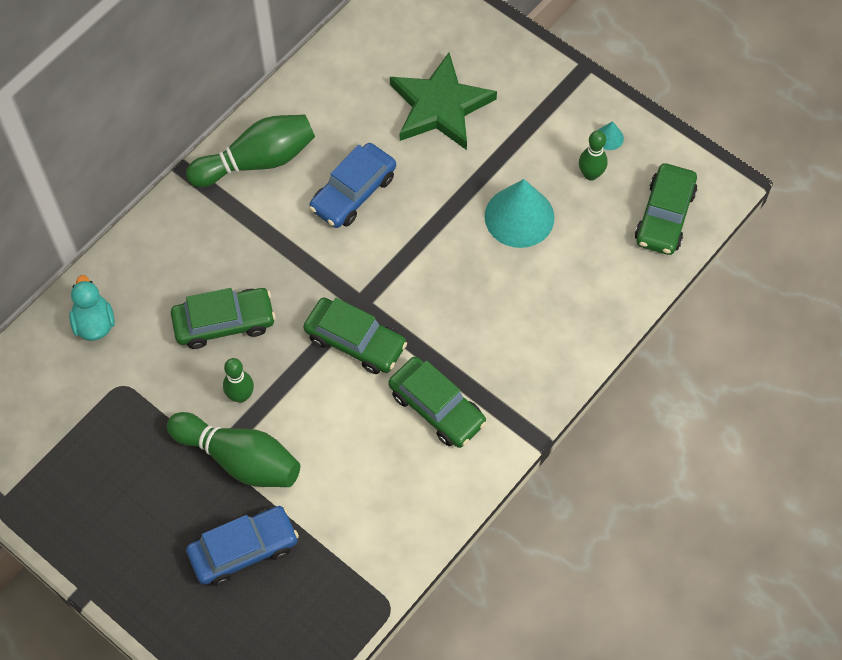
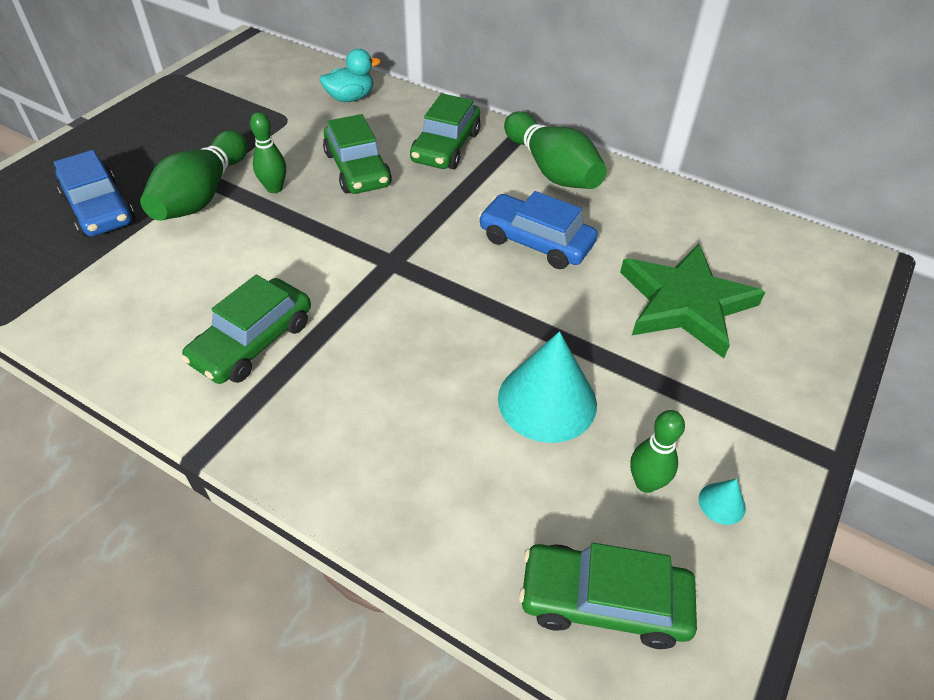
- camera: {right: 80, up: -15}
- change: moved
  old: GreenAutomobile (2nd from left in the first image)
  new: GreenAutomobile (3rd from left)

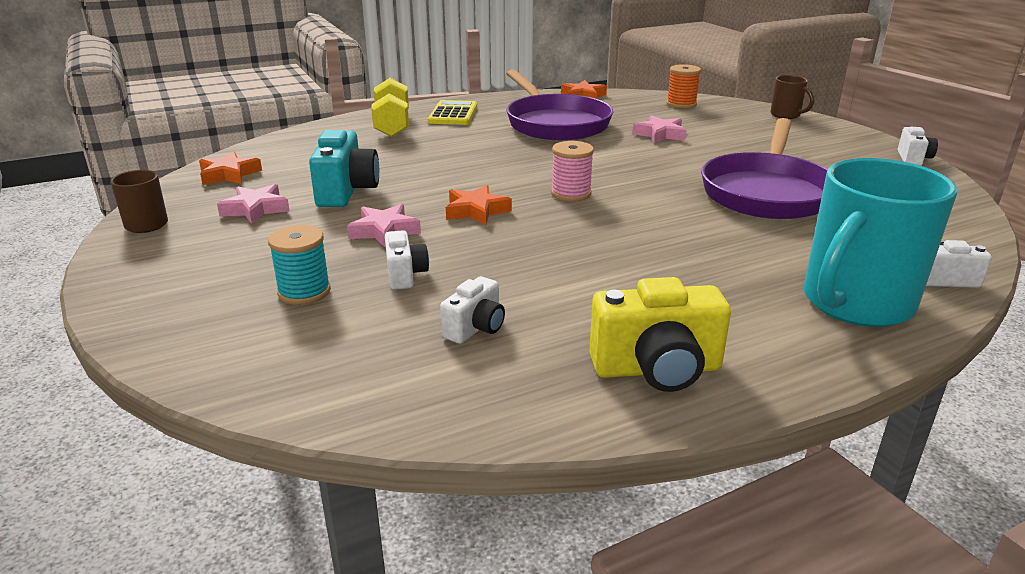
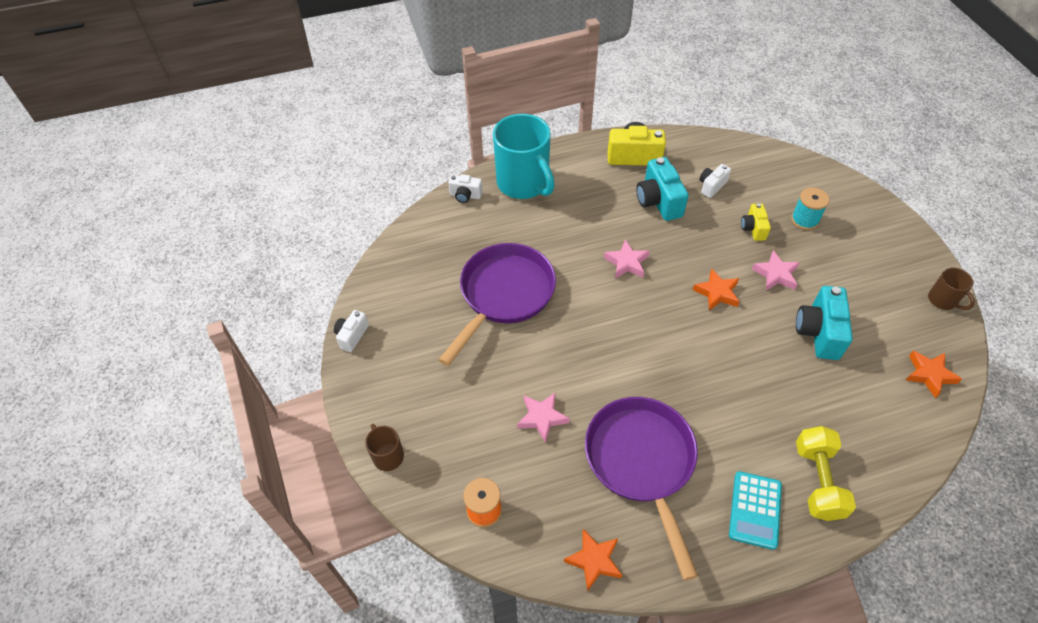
- camera: {right: -170, up: 25}
- change: recoloured
  old: GoldenPocketCalculator
  new: TurquoisePocketCalculator
- change: removed
  old: PinkSpool
- change: turned
  old: TurquoiseCoffeeMug
  degrees: 90
- change: moved
  old: PinkFivePointedStar (1st from left in the first image)
  new: PinkFivePointedStar (2nd from left)
- change: recoloured
  old: PureWhitePhotoCamera (1st from left)
  new: GoldenPhotoCamera (2nd from left)
- change: added
  new: TurquoisePhotoCamera (1st from left)

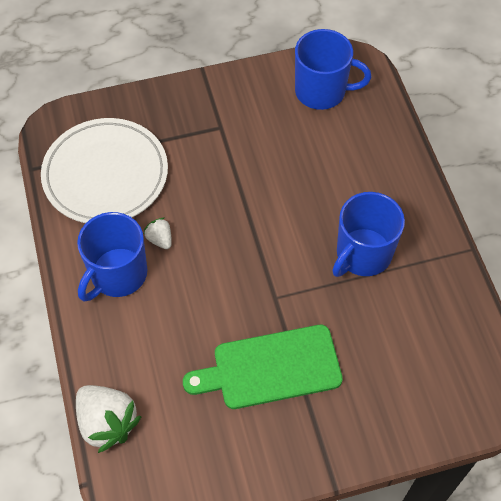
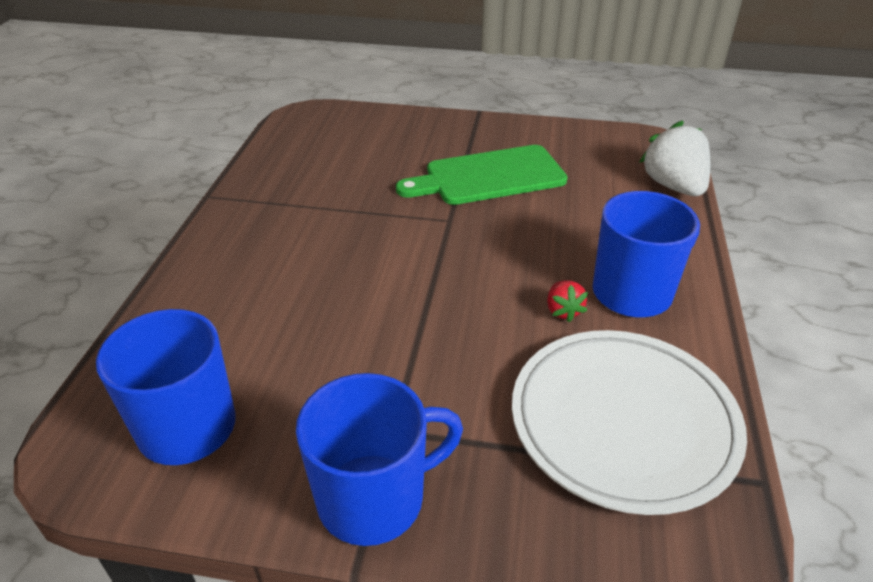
- camera: {right: -155, up: -20}
- change: moved
  old: BlueCoffeeMug (3rd from left in the first image)
  new: BlueCoffeeMug (2nd from left)
- change: recoloured
  old: PureWhiteToyStrawberry (2nd from left)
  new: CrimsonToyStrawberry
- change: turned
  old: GreenBreadBoard
  degrees: 150

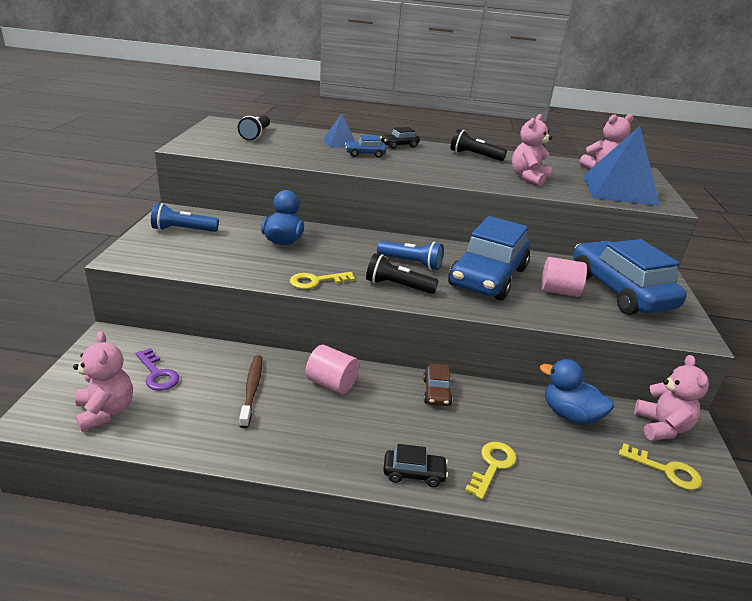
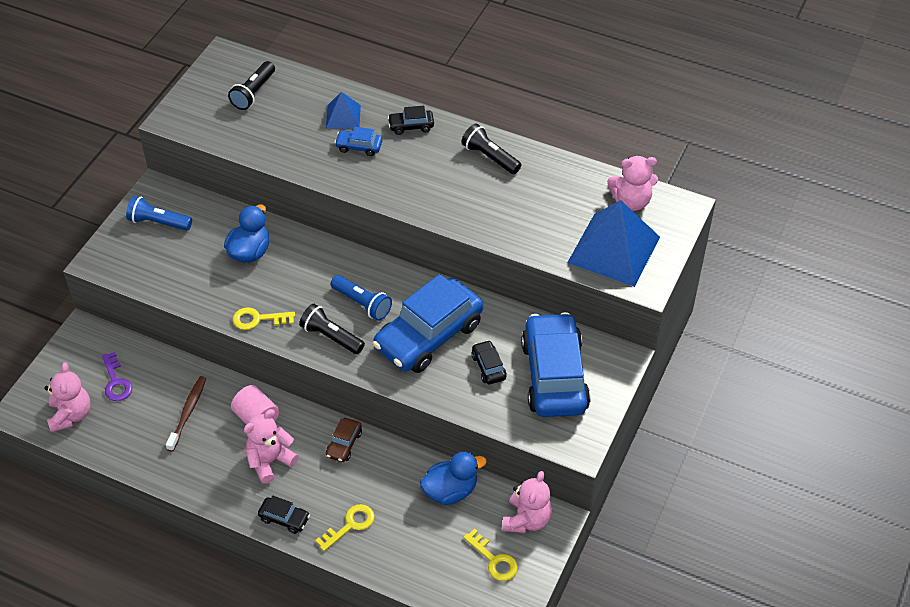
- camera: {right: 20, up: 20}
- change: moved
  old: PinkStuffedBear (2nd from left)
- change: replaced
  old: PinkSolidCylinder (2nd from left)
  new: EbonyAutomobile (3rd from left)
- change: turned
  old: BlueToyDuck (2nd from left)
  degrees: 105

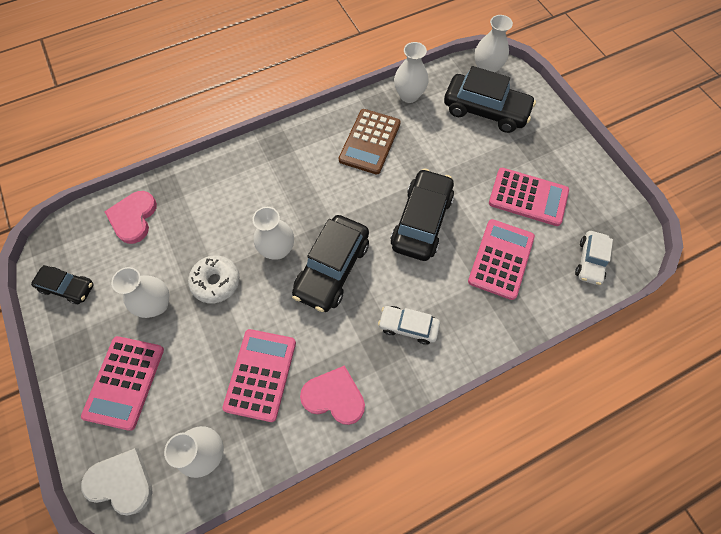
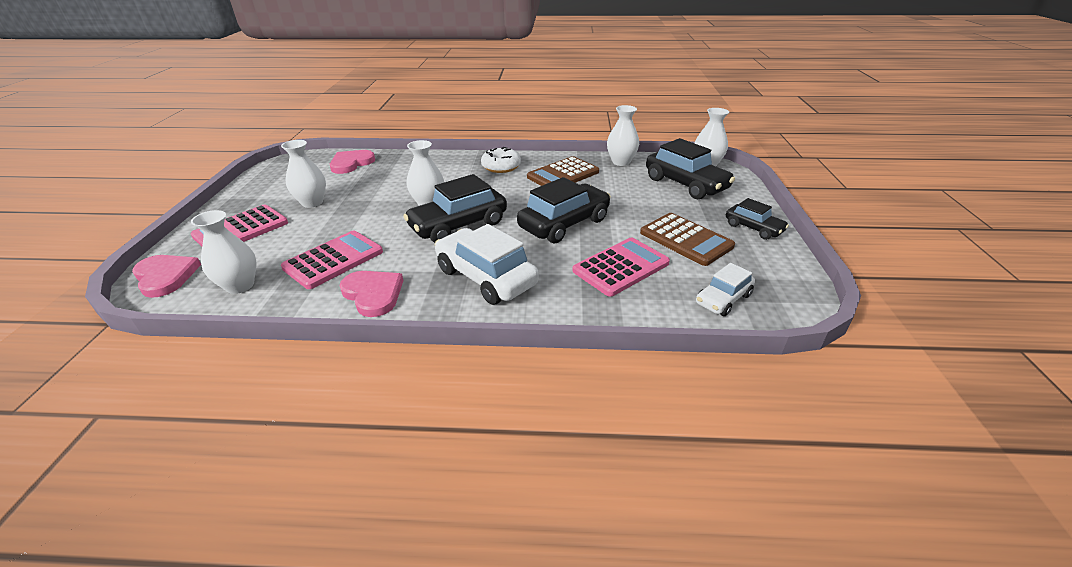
- camera: {right: 30, up: -30}
- change: recoloured
  old: PinkPocketCalculator (4th from left)
  new: DarkBrownPocketCalculator (2nd from left)
- change: moved
  old: PureWhiteDonut
- change: moved
  old: EbonyAutomobile (1st from left in the first image)
  new: EbonyAutomobile (4th from left)
- change: resized
  old: PureWhiteAutomobile (1st from left)
  factor: 1.75
- change: recoloured
  old: PureWhiteLoveHeart
  new: PinkLoveHeart (1st from left)

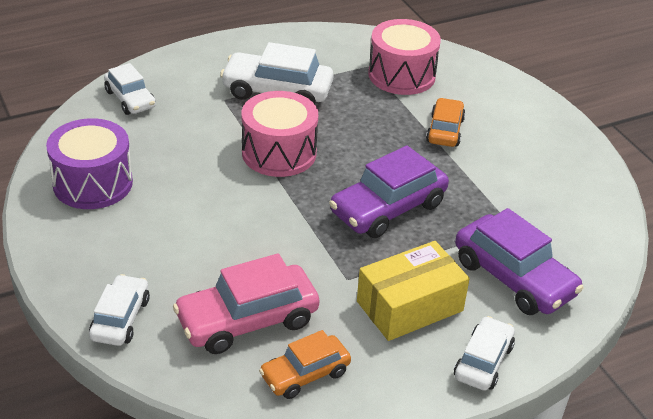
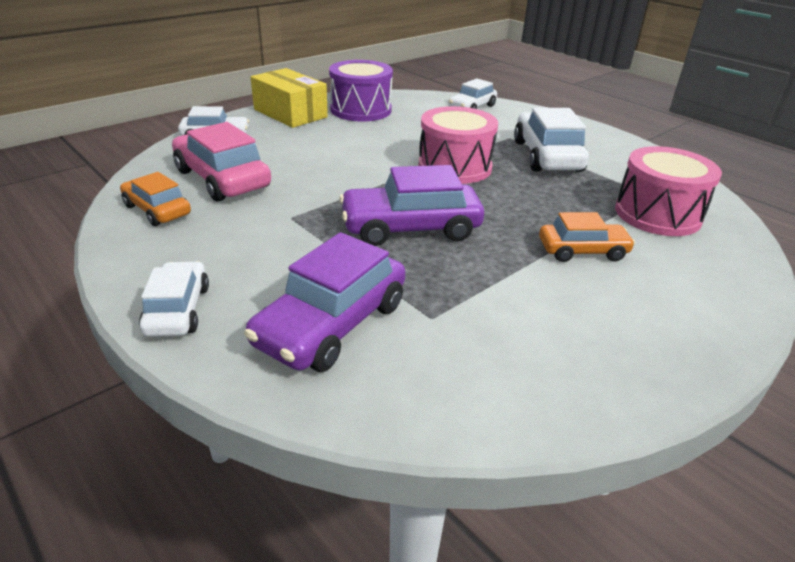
- camera: {right: 75, up: -5}
- change: turned
  old: VioletAutomobile (1st from left in the first image)
  degrees: -45
- change: moved
  old: GoldenPackage
- change: turned
  old: PureWhiteAutomobile (4th from left in the first image)
  degrees: -105

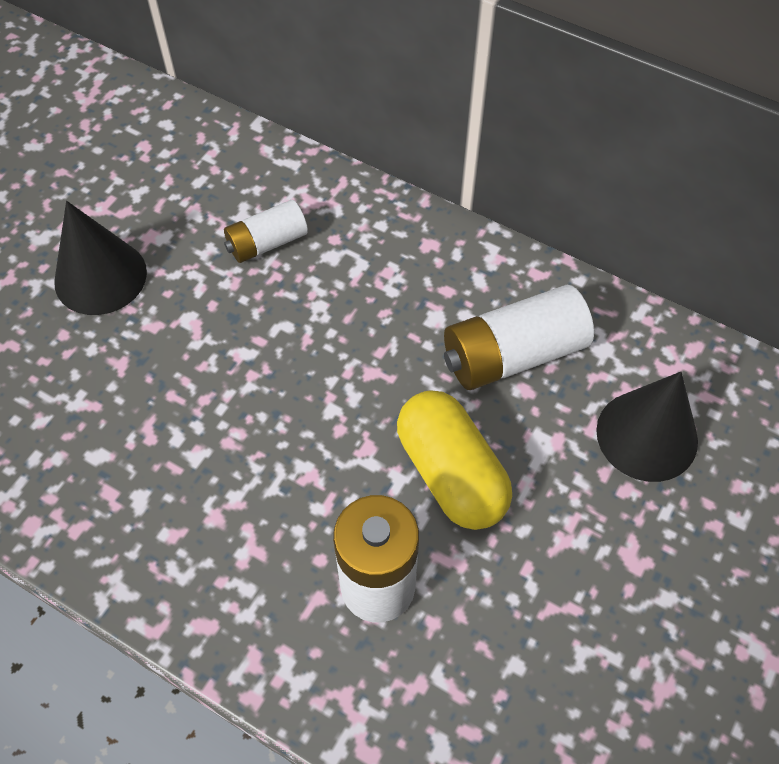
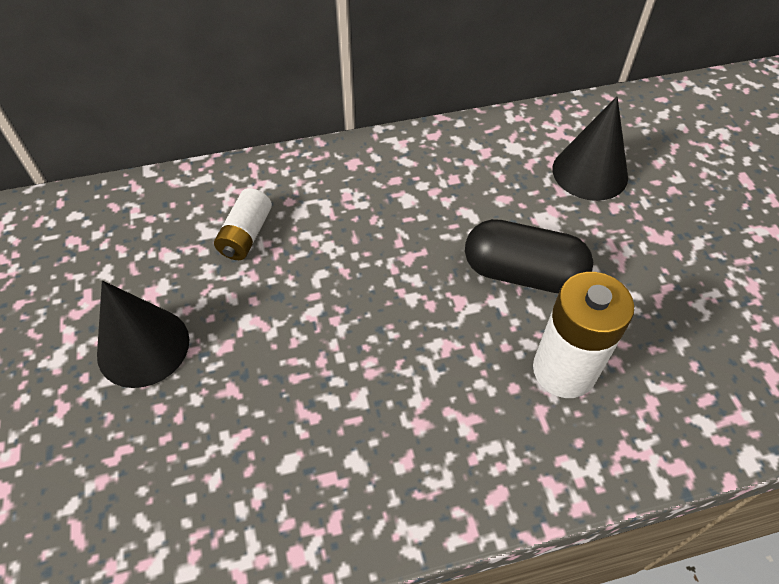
- camera: {right: -45, up: -5}
- change: removed
  old: PureWhiteAaBattery (3rd from left)
- change: recoloured
  old: GoldenPill
  new: EbonyPill

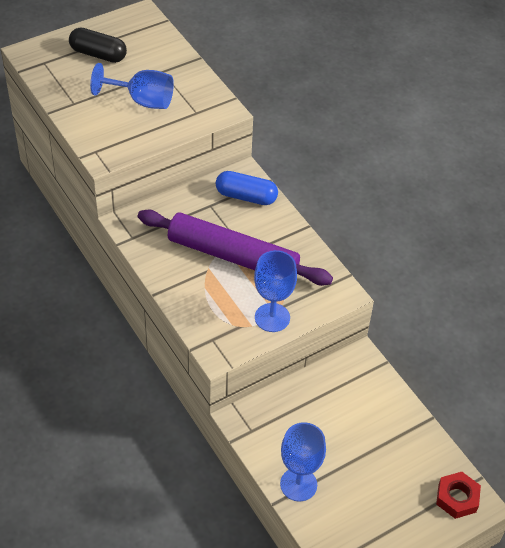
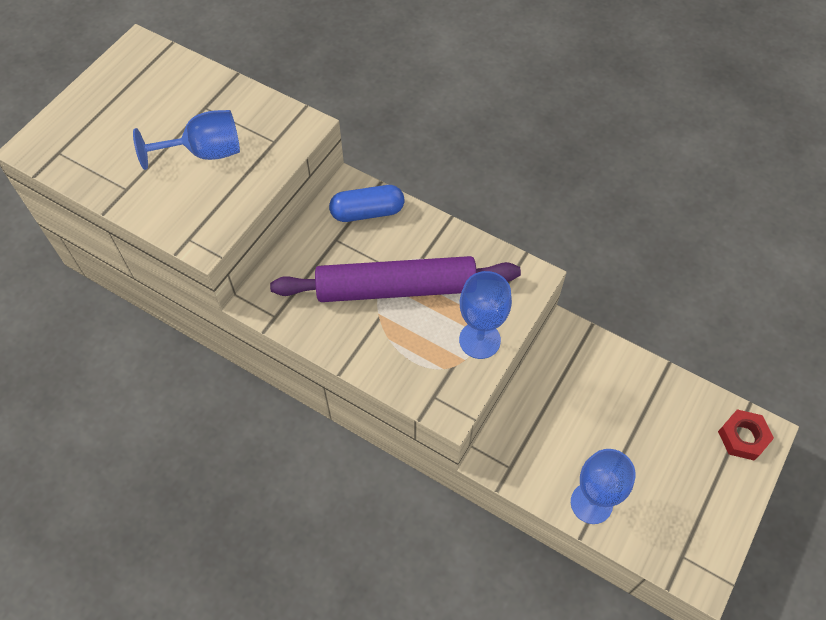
- camera: {right: -25, up: 10}
- change: removed
  old: EbonyPill

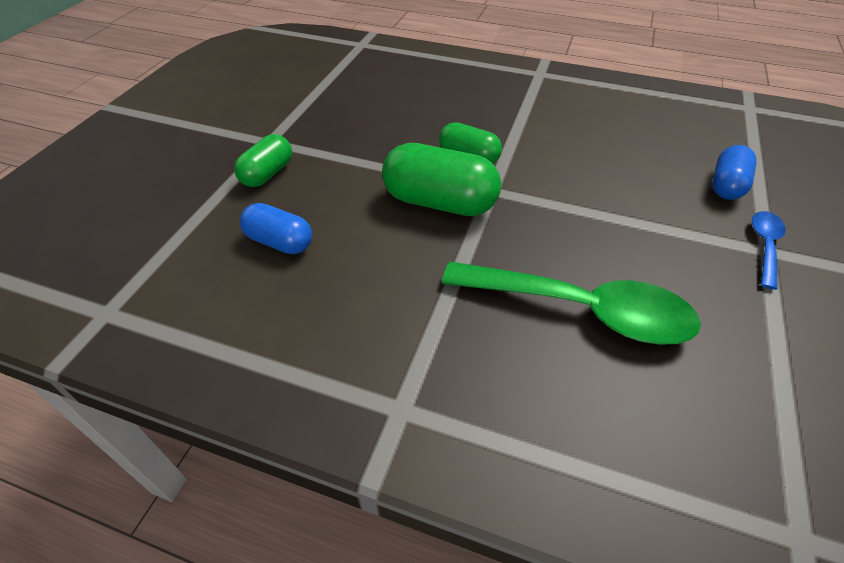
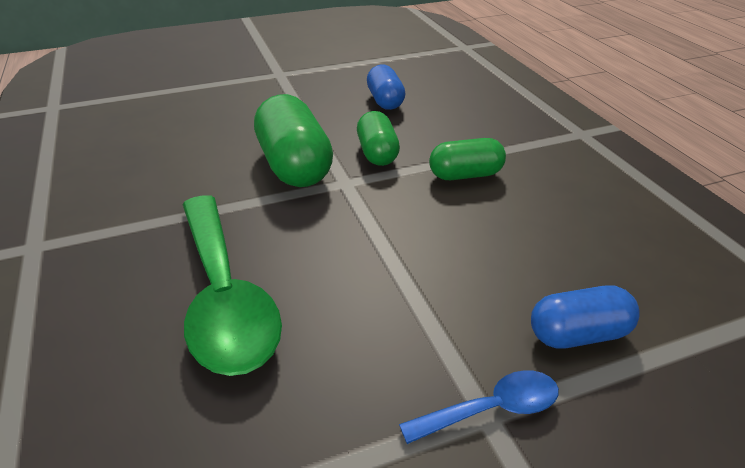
- camera: {right: 50, up: -10}
- change: moved
  old: GreenPill (1st from left in the first image)
  new: GreenPill (3rd from left)
- change: moved
  old: BluePill (1st from left)

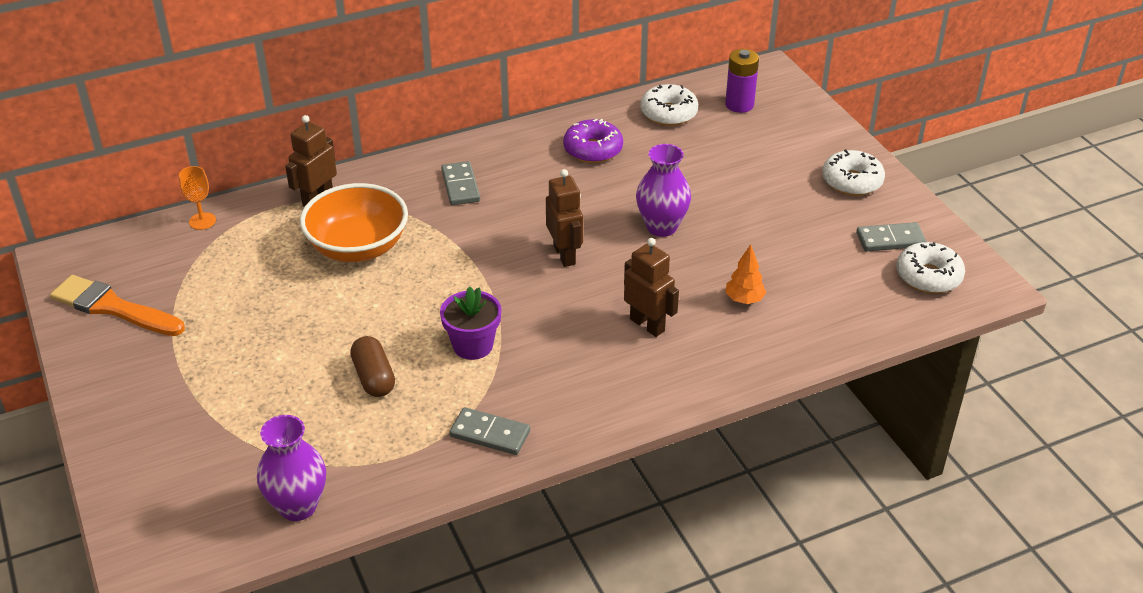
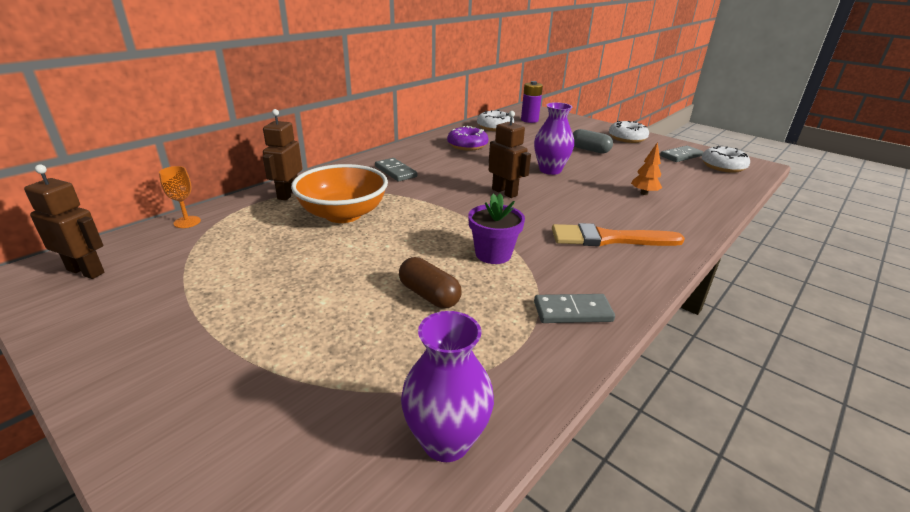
- camera: {right: -25, up: -10}
- change: moved
  old: DarkBrownRobot (3rd from left in the first image)
  new: DarkBrownRobot (1st from left)
- change: moved
  old: OrangeColouredBrush
- change: added
  new: AshGreyPill

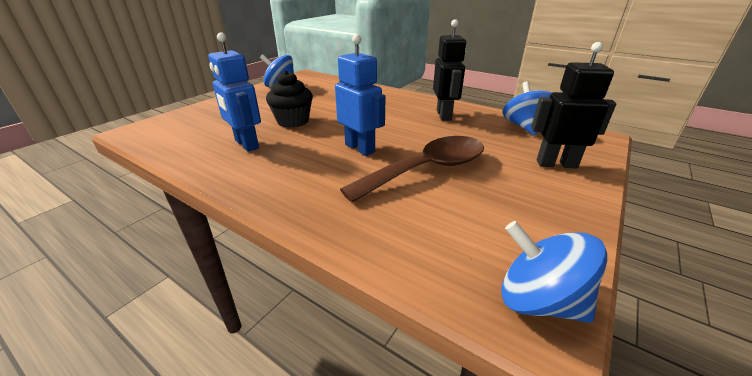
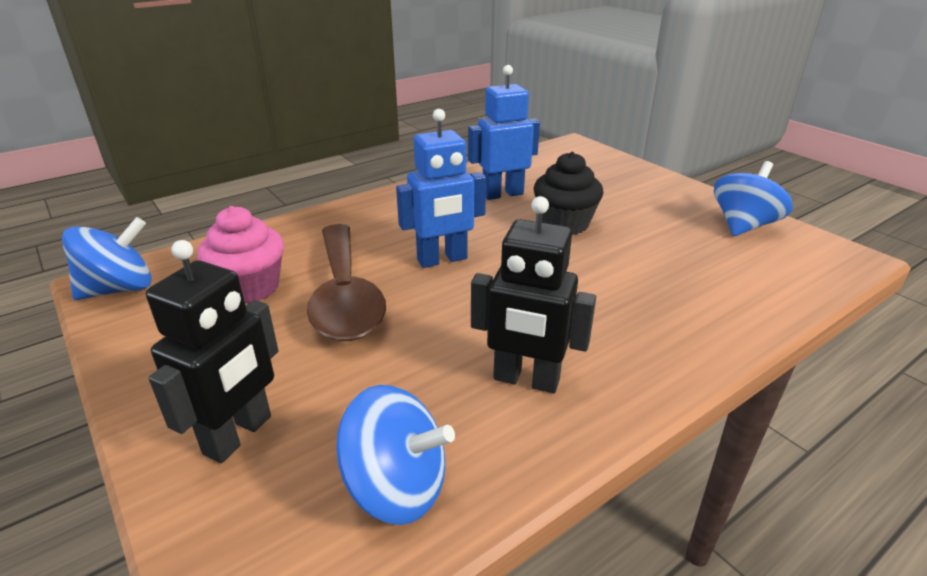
- camera: {right: 110, up: 0}
- change: added
  new: PinkCupcake

